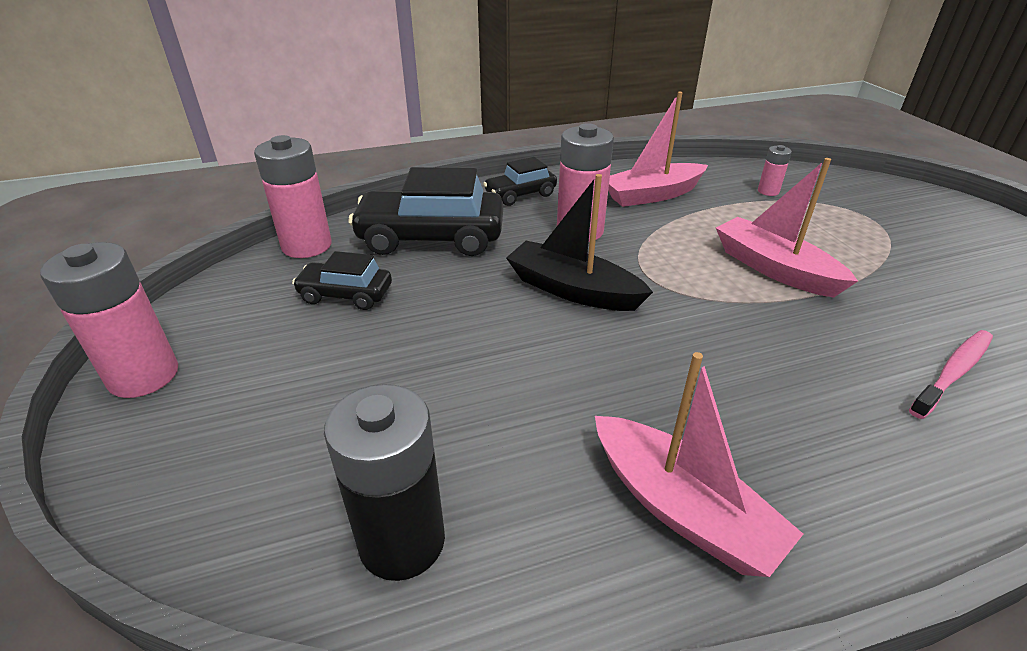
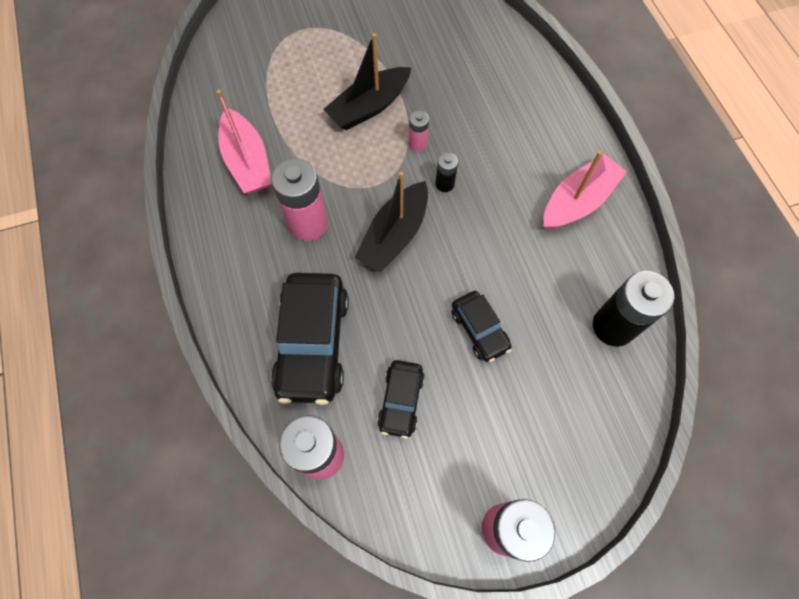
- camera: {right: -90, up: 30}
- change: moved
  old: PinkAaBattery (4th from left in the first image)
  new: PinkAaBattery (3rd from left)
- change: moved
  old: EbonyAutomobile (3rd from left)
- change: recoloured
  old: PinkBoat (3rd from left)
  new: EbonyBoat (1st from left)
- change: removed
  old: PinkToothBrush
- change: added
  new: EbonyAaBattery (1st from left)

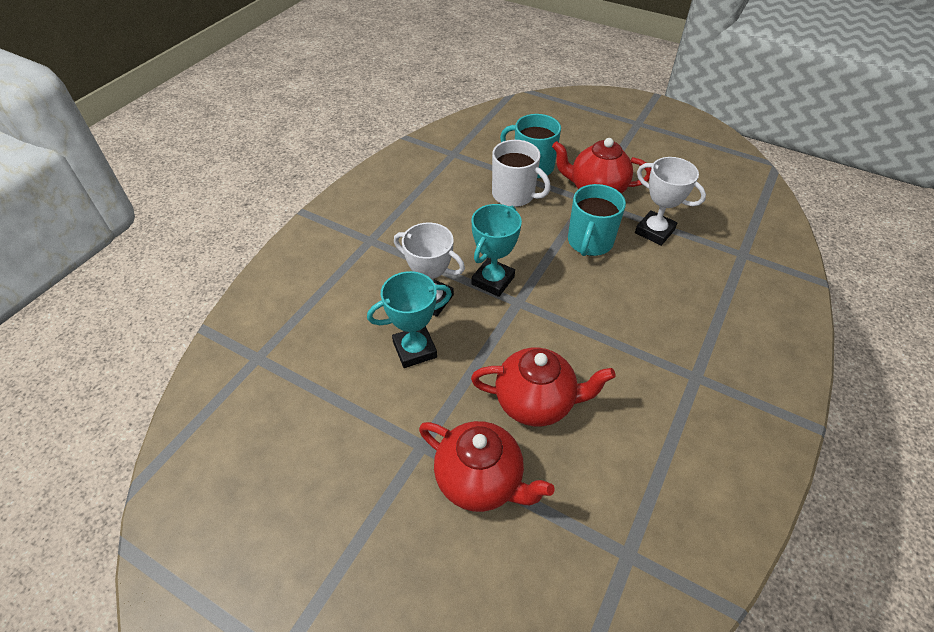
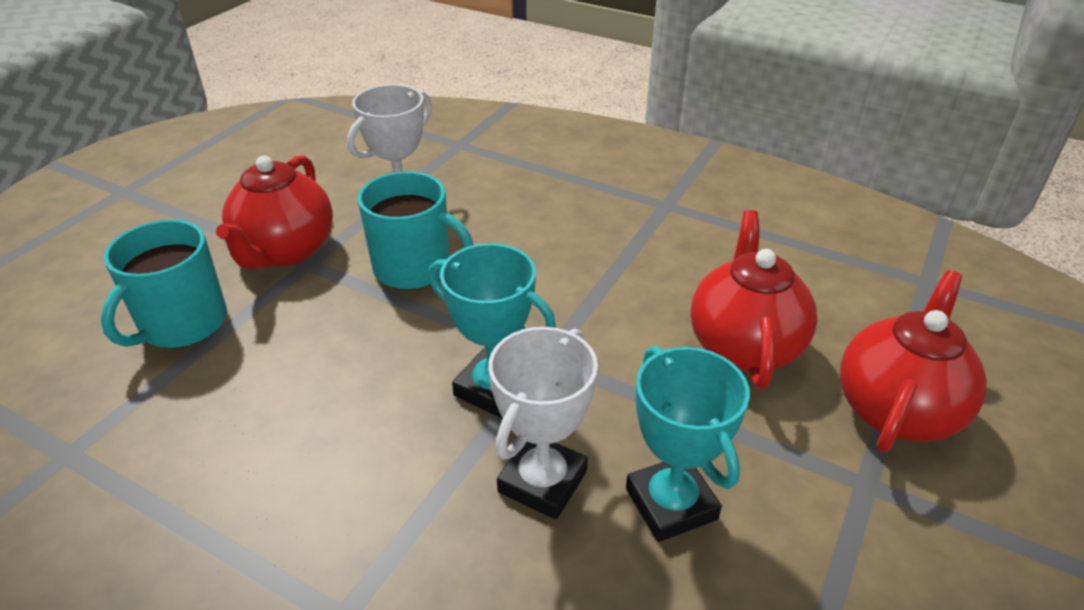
- camera: {right: -90, up: -10}
- change: removed
  old: PureWhiteCoffeeMug

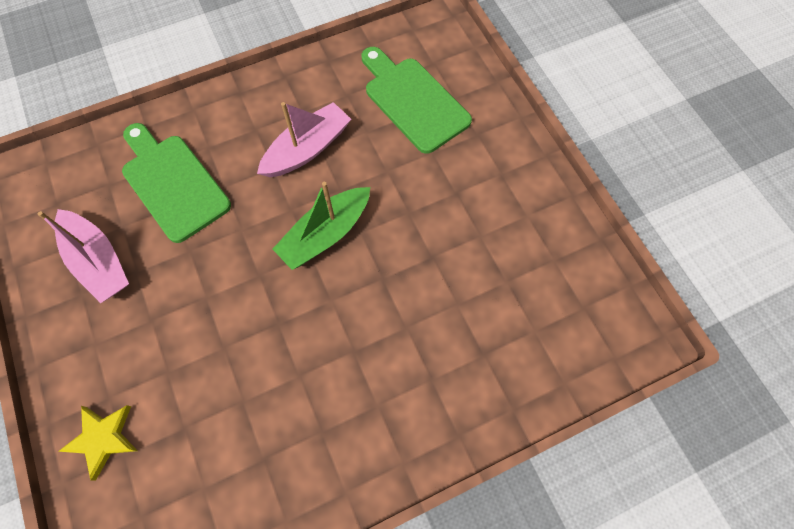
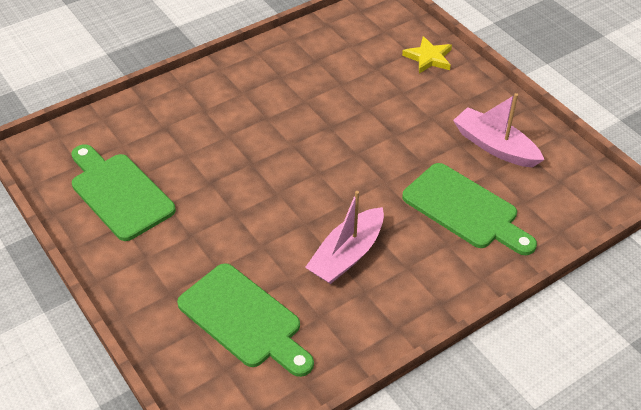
- camera: {right: 170, up: -20}
- change: removed
  old: GreenBoat
- change: added
  new: GreenBreadBoard (1st from left)

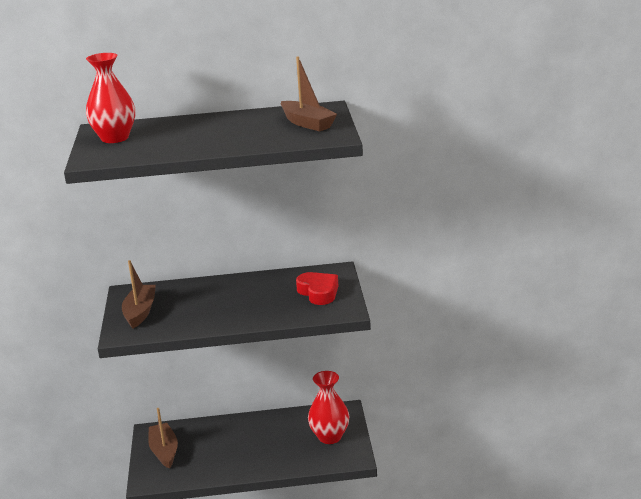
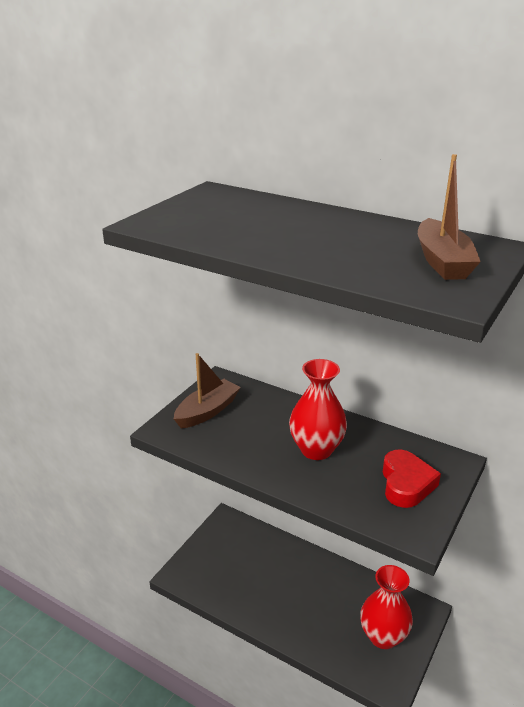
- camera: {right: 35, up: 5}
- change: moved
  old: CrimsonVase (1st from left)
- change: removed
  old: DarkBrownBoat (2nd from left)

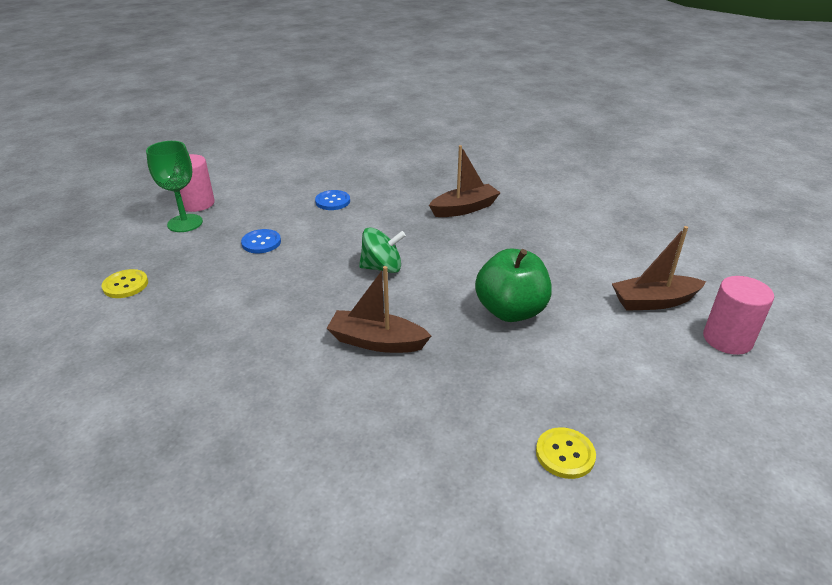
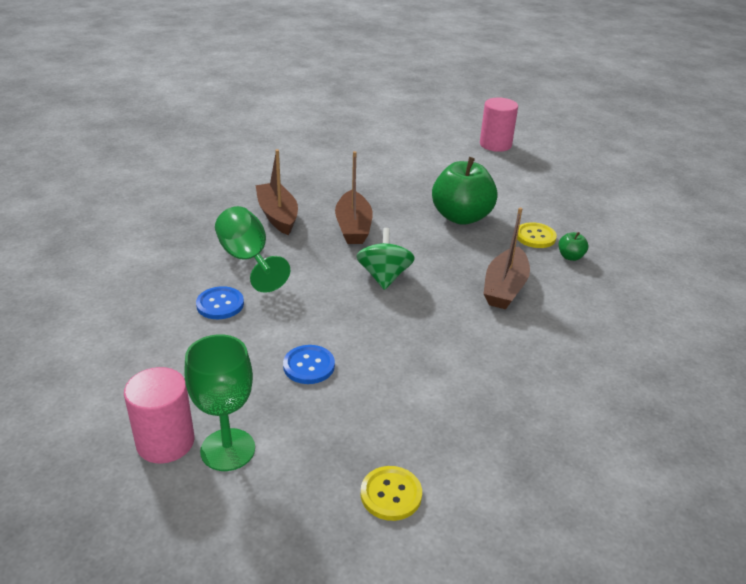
- camera: {right: -85, up: 0}
- change: moved
  old: DarkBrownBoat (3rd from left in the first image)
  new: DarkBrownBoat (2nd from left)
- change: moved
  old: GoldenSewingButton (2nd from left)
- change: added
  new: GreenGoblet (2nd from left)
- change: added
  new: GreenAppleFruit (2nd from left)

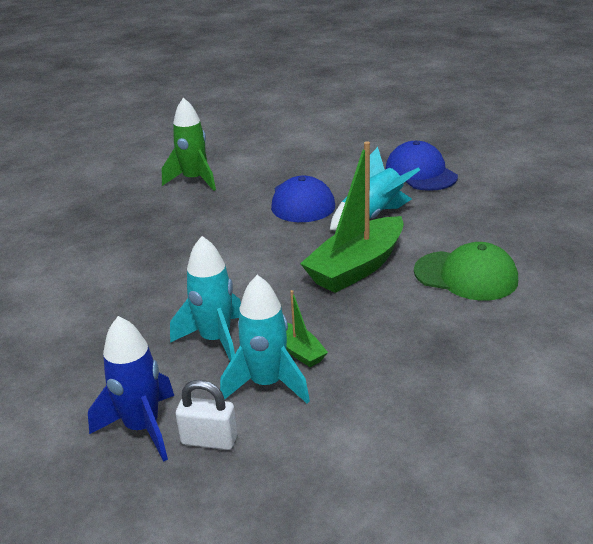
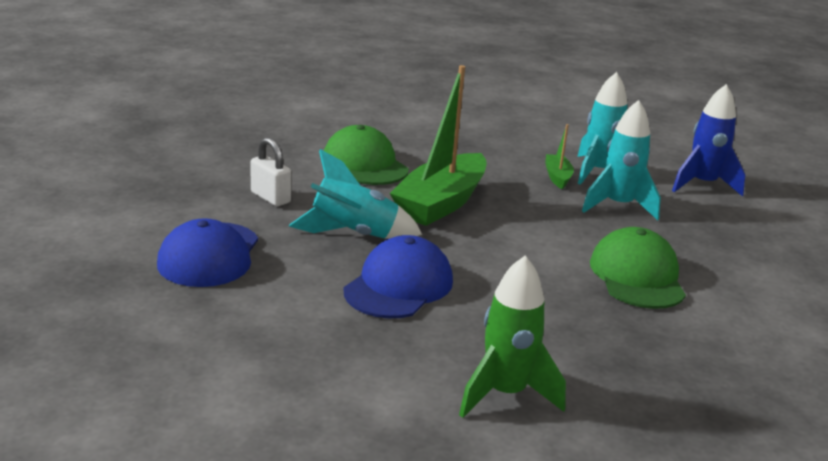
- camera: {right: -150, up: -5}
- change: turned
  old: GreenBoat (2nd from left in the first image)
  degrees: 135
- change: moved
  old: PureWhiteLock
- change: added
  new: GreenCap (2nd from left)

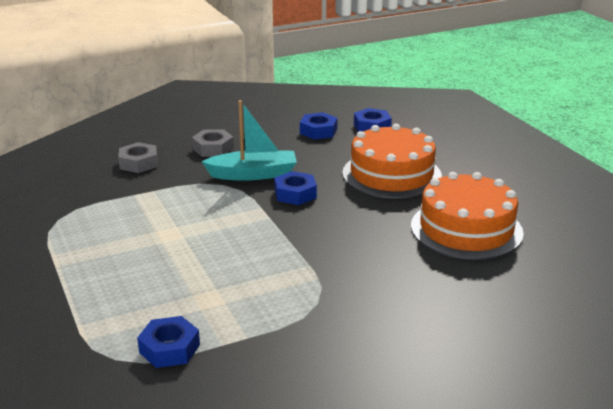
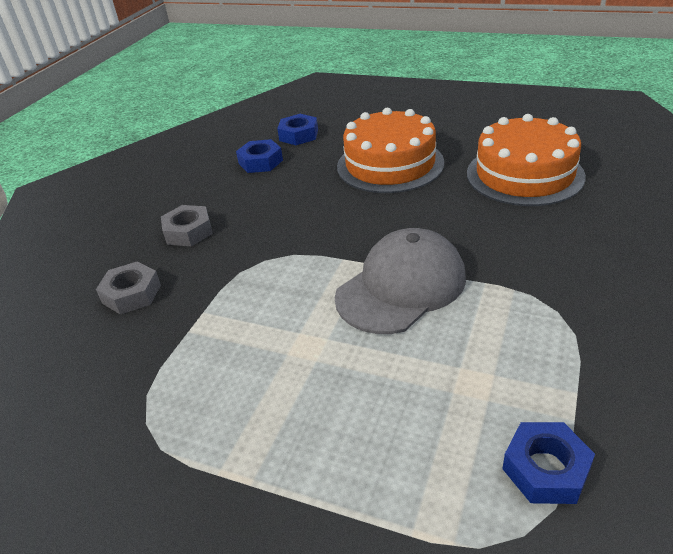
- camera: {right: -40, up: 10}
- change: removed
  old: TurquoiseBoat
- change: removed
  old: BlueHexNut (2nd from left)
- change: added
  new: AshGreyCap

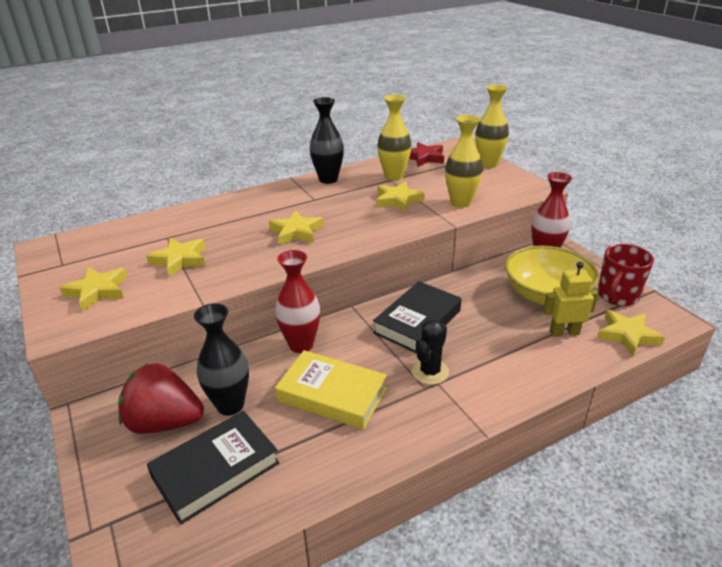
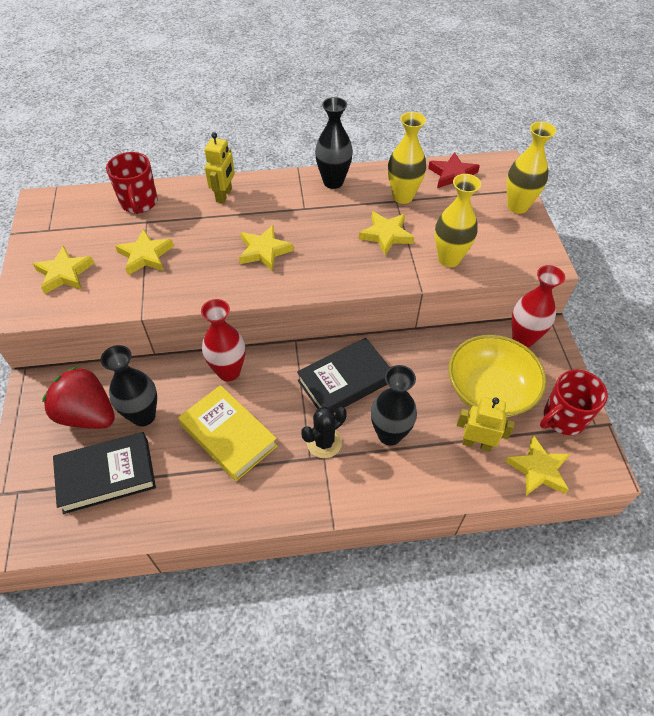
- camera: {right: 20, up: 20}
- change: added
  new: GoldenRobot (1st from left)
- change: added
  new: CrimsonCoffeeMug (1st from left)
- change: added
  new: EbonyVase (3rd from left)

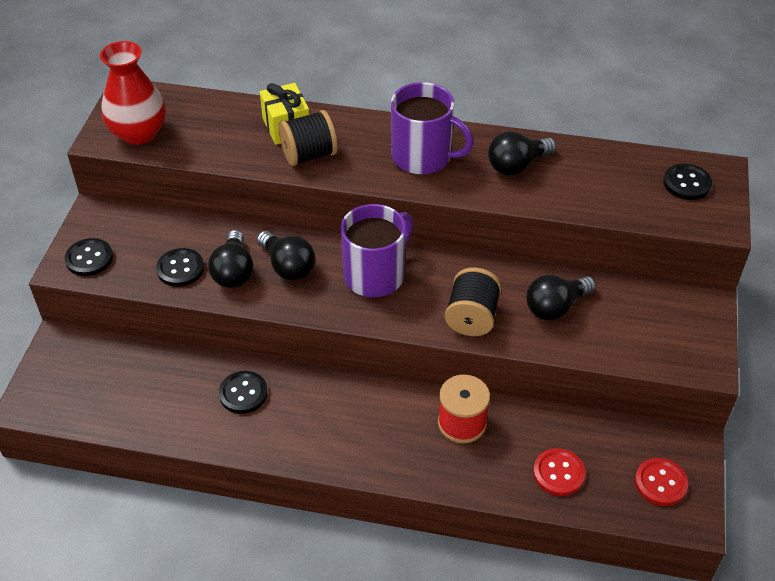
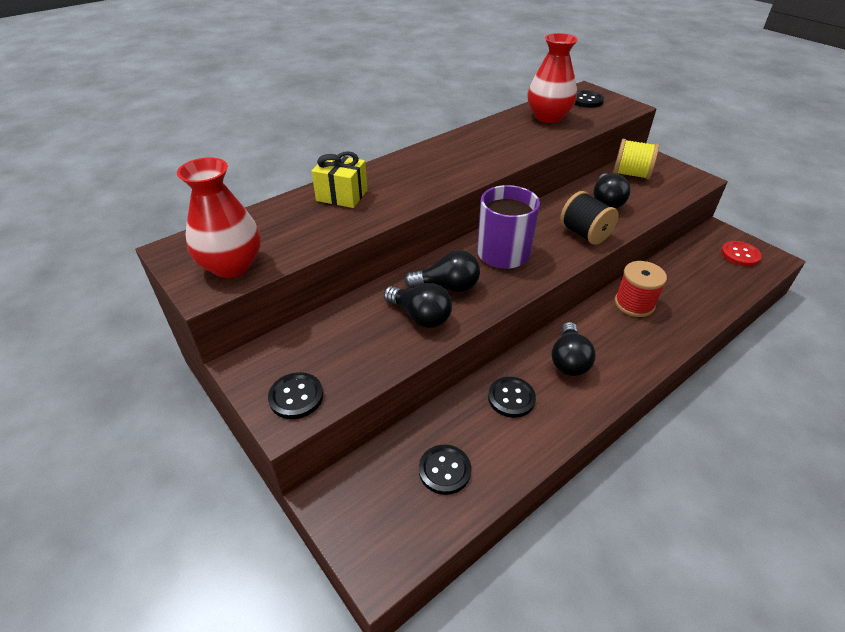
- camera: {right: -50, up: -5}
- change: removed
  old: VioletCoffeeMug (2nd from left)
- change: removed
  old: EbonySpool (1st from left)
- change: moved
  old: EbonyBulb (3rd from left)
- change: moved
  old: EbonySewingButton (2nd from left)
- change: removed
  old: CrimsonSewingButton (1st from left)
- change: added
  new: CrimsonVase (2nd from left)
- change: added
  new: GoldenSpool

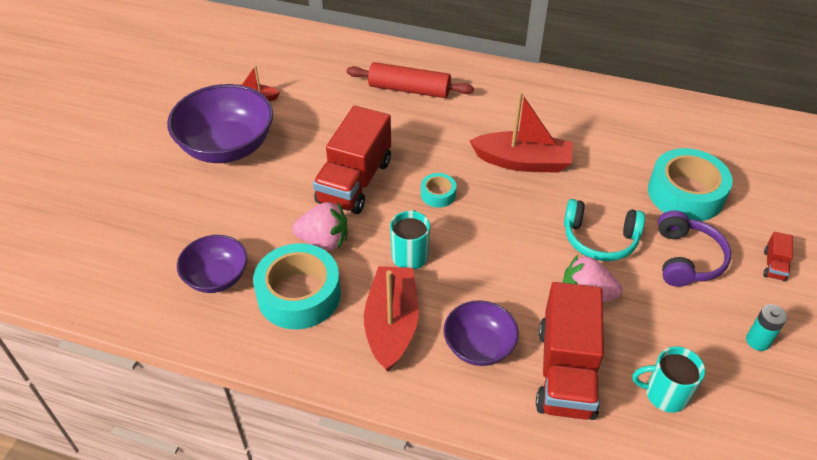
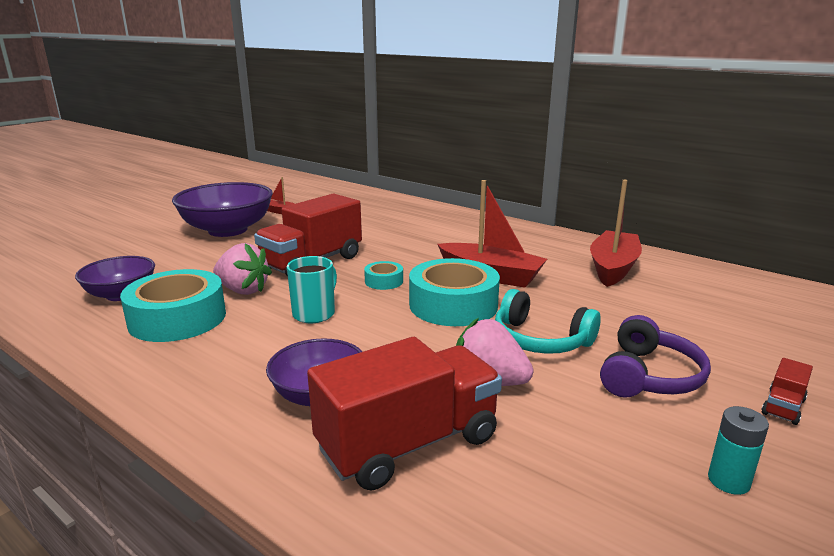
- camera: {right: 20, up: -25}
- change: removed
  old: CrimsonRollingPin
- change: moved
  old: TurquoiseRollOfTape (3rd from left)
- change: moved
  old: CrimsonBoat (2nd from left in the first image)
  new: CrimsonBoat (3rd from left)
- change: turned
  old: CrimsonToyTruck (2nd from left)
  degrees: -150
- change: removed
  old: TurquoiseCoffeeMug (2nd from left)

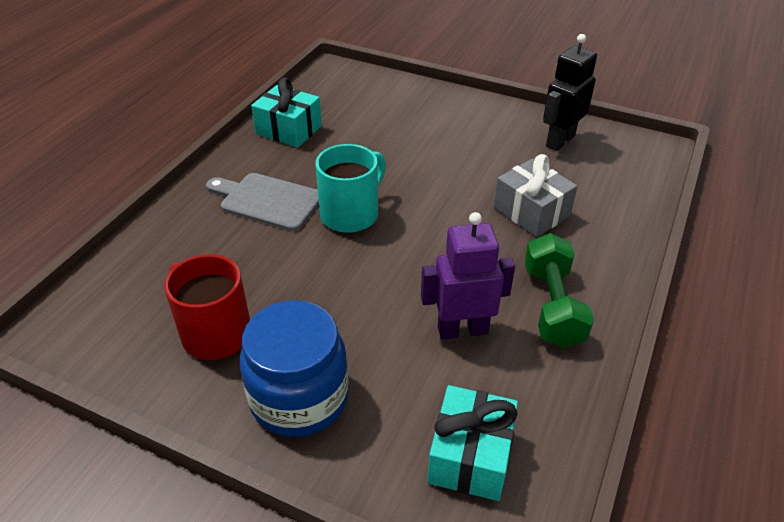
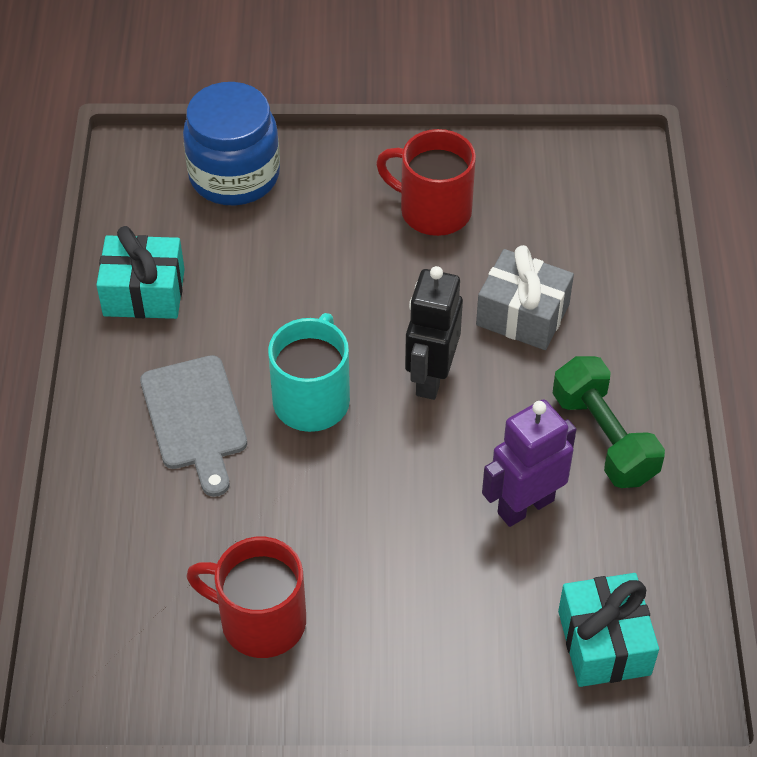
- camera: {right: -25, up: 10}
- change: moved
  old: EbonyRobot
- change: turned
  old: AshGreyBreadBoard
  degrees: -105
- change: moved
  old: BlueJamJar
- change: added
  new: CrimsonCoffeeMug (2nd from left)

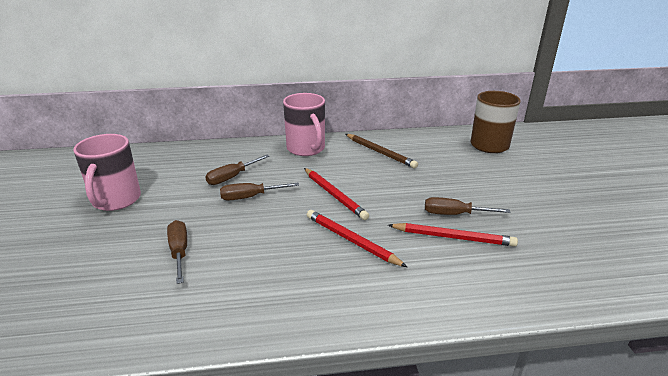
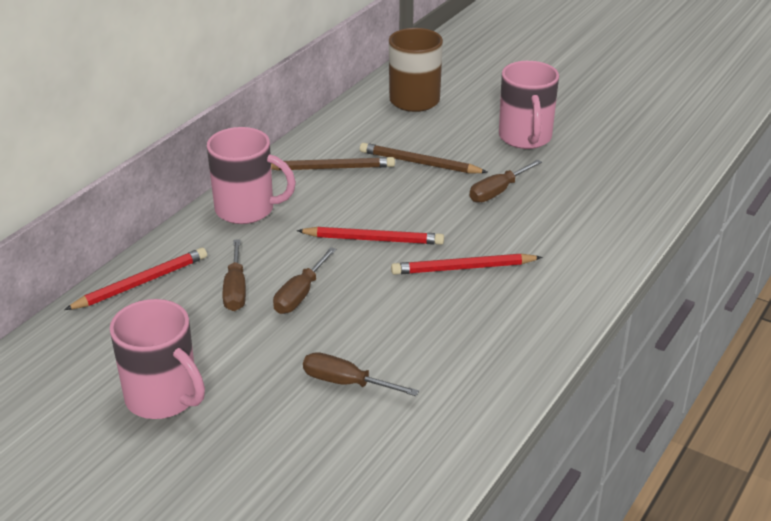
- camera: {right: -50, up: 5}
- change: moved
  old: CrimsonPencil (3rd from left in the first image)
  new: CrimsonPencil (1st from left)
- change: added
  new: PinkCoffeeMug (3rd from left)
- change: added
  new: DarkBrownPencil (2nd from left)

